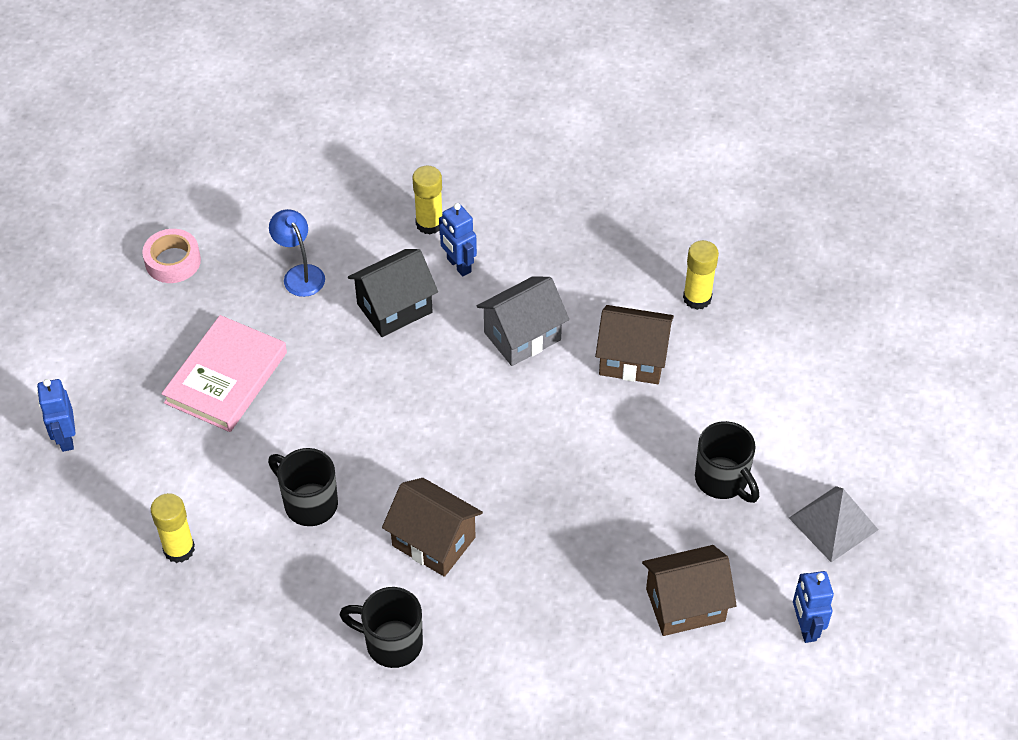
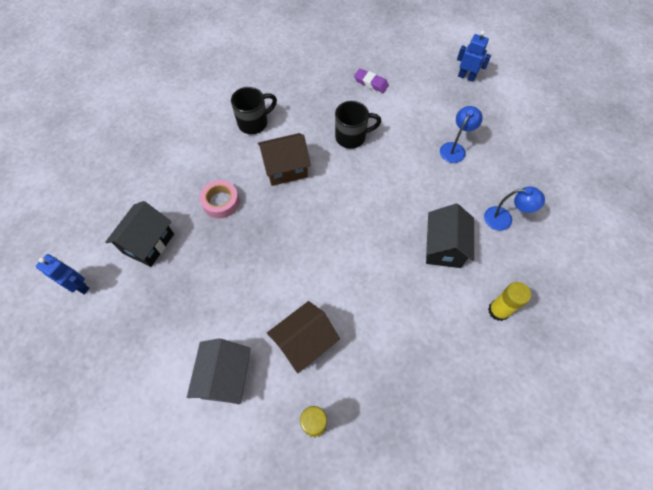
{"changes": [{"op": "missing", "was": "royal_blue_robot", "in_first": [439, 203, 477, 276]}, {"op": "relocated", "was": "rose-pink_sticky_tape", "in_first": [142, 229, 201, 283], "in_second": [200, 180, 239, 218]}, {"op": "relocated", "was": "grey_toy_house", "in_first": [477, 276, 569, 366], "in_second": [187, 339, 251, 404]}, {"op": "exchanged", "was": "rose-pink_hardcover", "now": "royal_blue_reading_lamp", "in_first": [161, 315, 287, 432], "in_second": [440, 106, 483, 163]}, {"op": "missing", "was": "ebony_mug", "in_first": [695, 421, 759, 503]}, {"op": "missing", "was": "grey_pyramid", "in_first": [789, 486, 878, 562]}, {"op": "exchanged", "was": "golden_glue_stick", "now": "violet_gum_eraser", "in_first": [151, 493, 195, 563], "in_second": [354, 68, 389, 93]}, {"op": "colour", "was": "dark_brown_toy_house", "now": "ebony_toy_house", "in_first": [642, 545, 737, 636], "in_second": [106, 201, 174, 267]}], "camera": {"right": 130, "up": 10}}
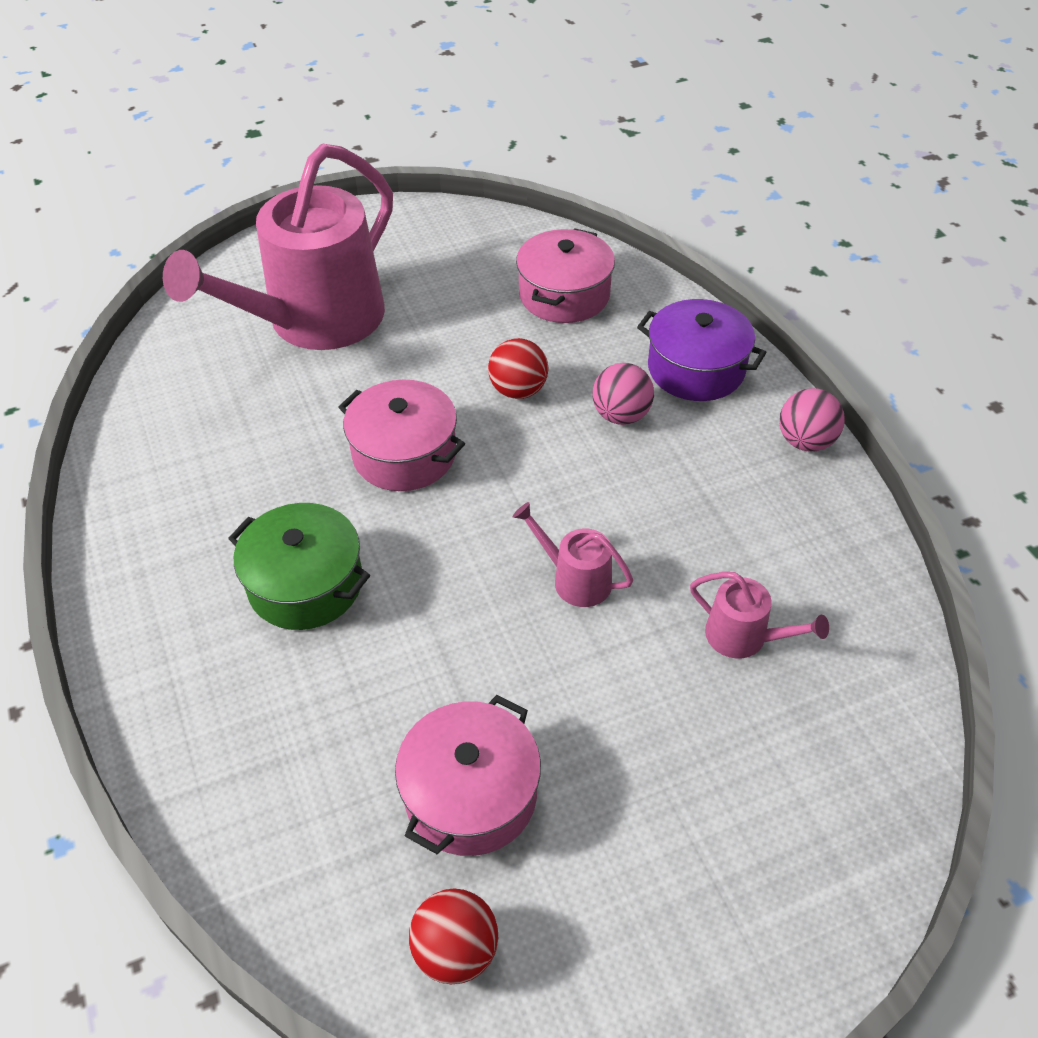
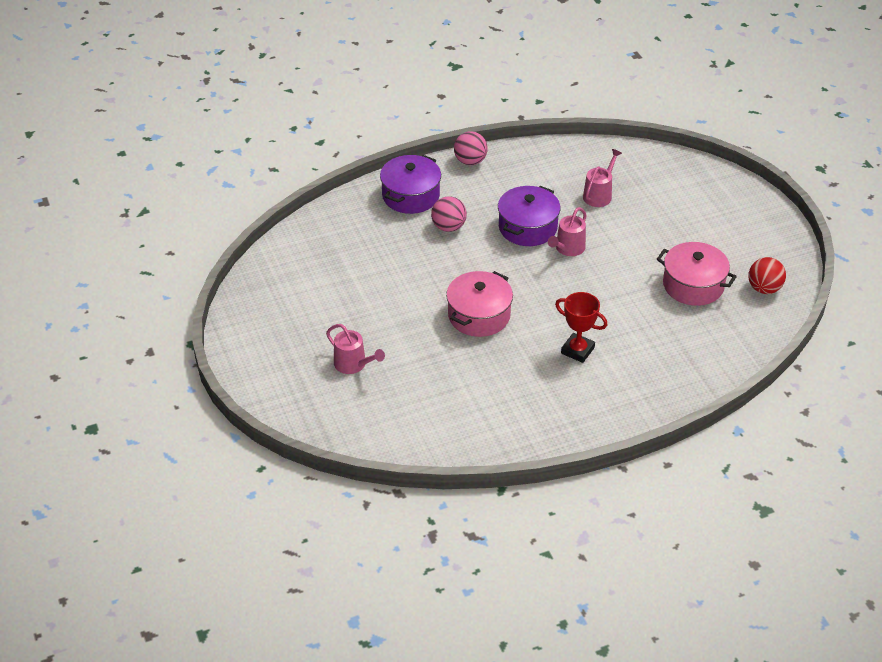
{"changes": [{"op": "size", "was": "rose-pink_watering_can", "in_first": [163, 144, 393, 350], "in_second": [326, 324, 385, 374], "ratio": 0.41}, {"op": "missing", "was": "rose-pink_pot", "in_first": [516, 228, 615, 323]}, {"op": "missing", "was": "crimson_play_ball", "in_first": [488, 338, 548, 399]}, {"op": "exchanged", "was": "green_pot", "now": "crimson_award_cup", "in_first": [228, 503, 370, 630], "in_second": [555, 292, 607, 363]}, {"op": "appeared", "now": "violet_pot", "in_second": [498, 186, 560, 246]}], "camera": {"right": -90, "up": -5}}
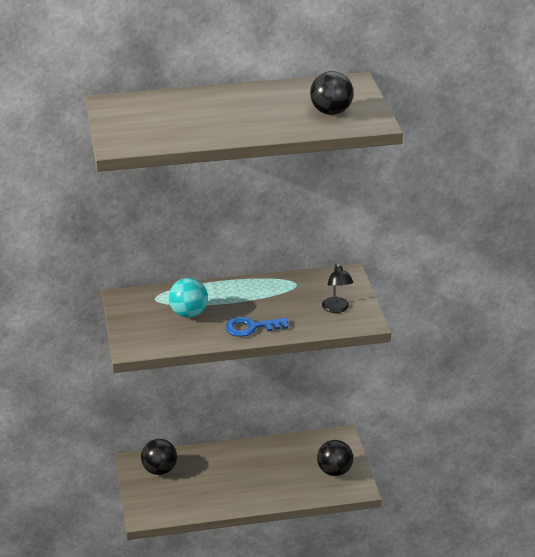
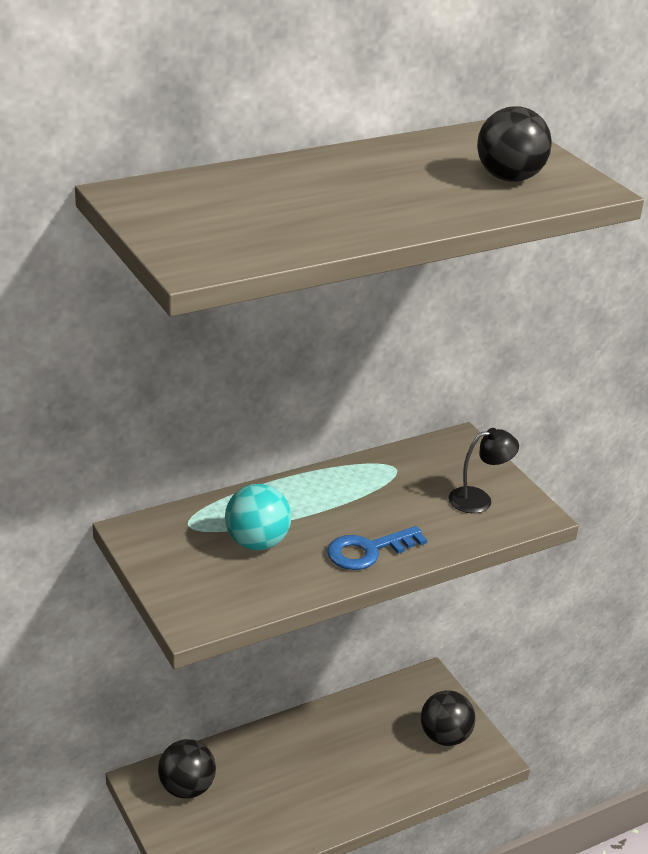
{"changes": [{"op": "spun", "was": "ebony_reading_lamp", "in_first": [322, 263, 353, 313], "in_second": [449, 428, 519, 513], "clockwise": -75}], "camera": {"right": -20, "up": 0}}
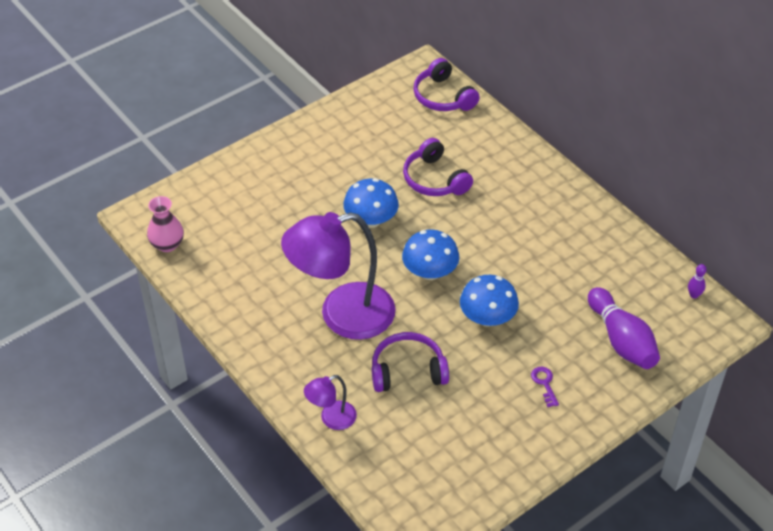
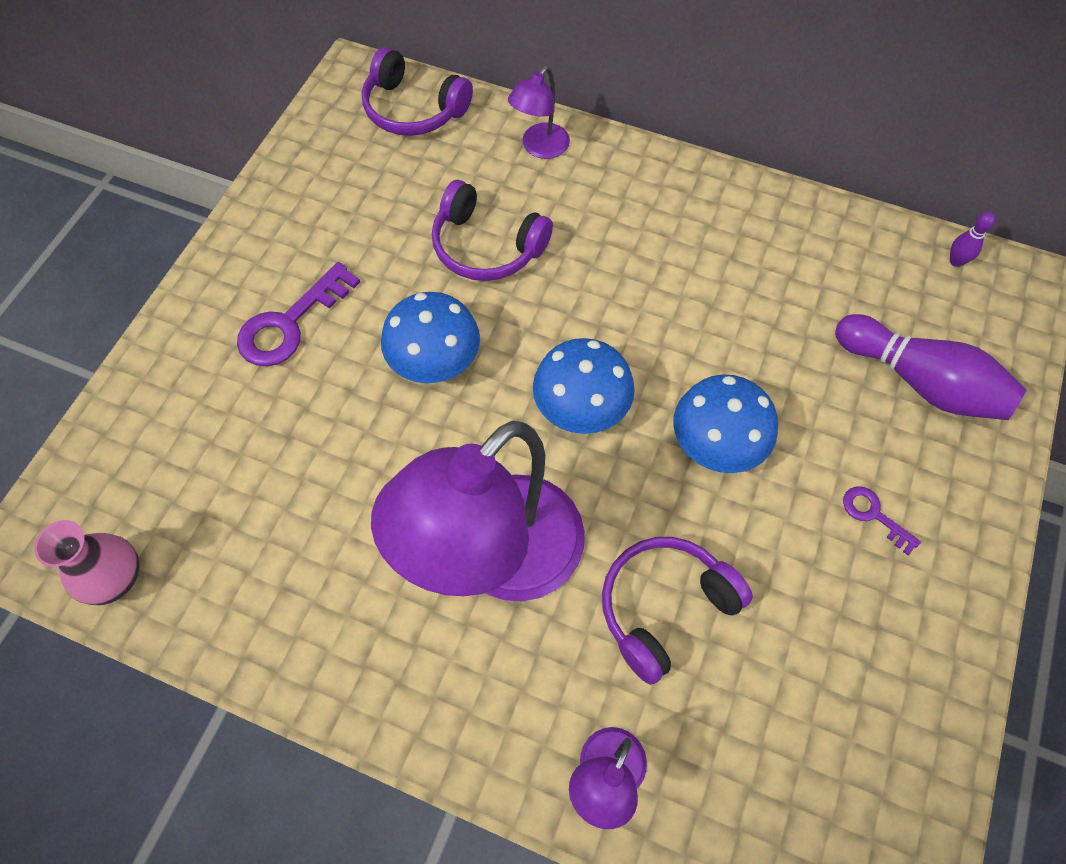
{"changes": [{"op": "appeared", "now": "violet_reading_lamp", "in_second": [508, 66, 570, 159]}, {"op": "appeared", "now": "violet_door_key", "in_second": [237, 262, 360, 367]}], "camera": {"right": -30, "up": 15}}
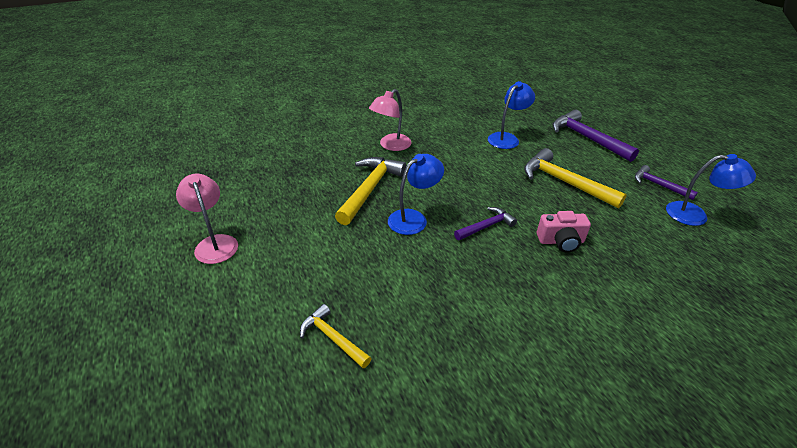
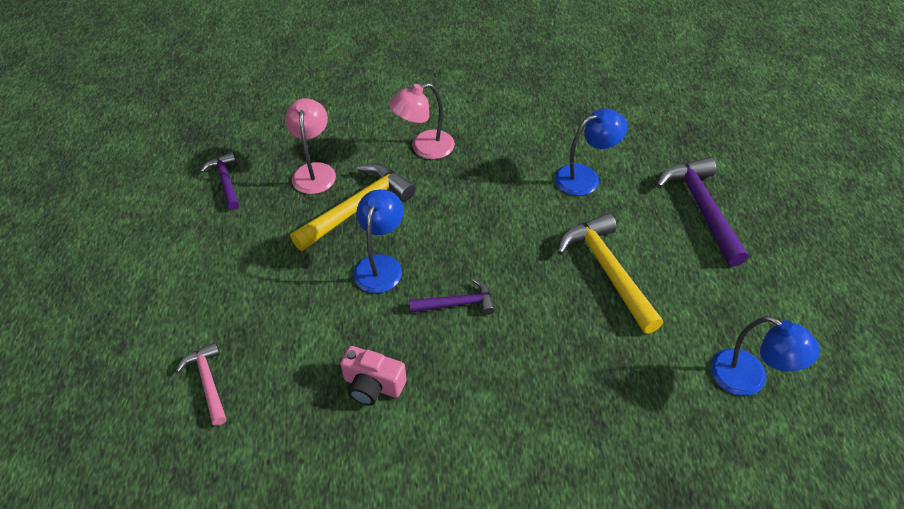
{"changes": [{"op": "spun", "was": "royal_blue_reading_lamp", "in_first": [388, 154, 444, 235], "in_second": [353, 189, 403, 293], "clockwise": -60}, {"op": "relocated", "was": "violet_carpenter's_hammer", "in_first": [635, 165, 698, 200], "in_second": [200, 152, 239, 210]}, {"op": "relocated", "was": "rose-pink_reading_lamp", "in_first": [176, 174, 238, 264], "in_second": [285, 98, 336, 194]}, {"op": "relocated", "was": "rose-pink_photo_camera", "in_first": [537, 211, 591, 253], "in_second": [340, 346, 407, 406]}, {"op": "colour", "was": "golden_carpenter's_hammer", "now": "rose-pink_carpenter's_hammer", "in_first": [300, 304, 372, 368], "in_second": [176, 342, 226, 426]}], "camera": {"right": 25, "up": 10}}
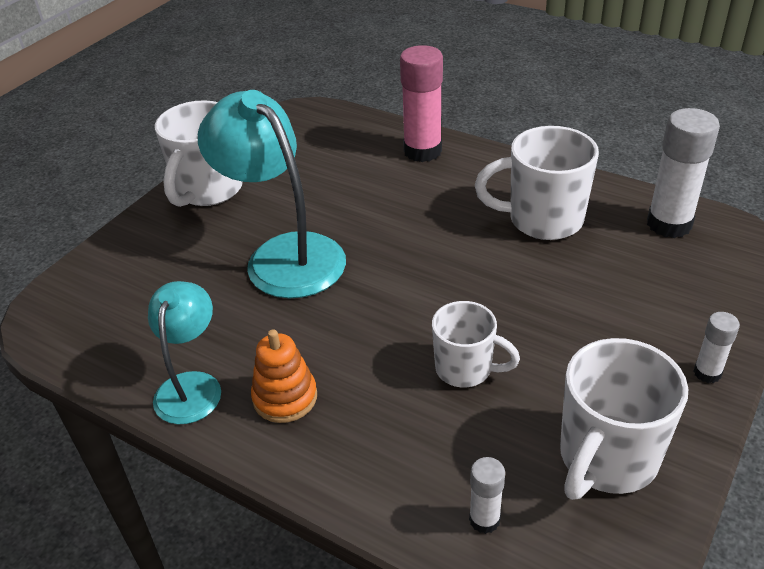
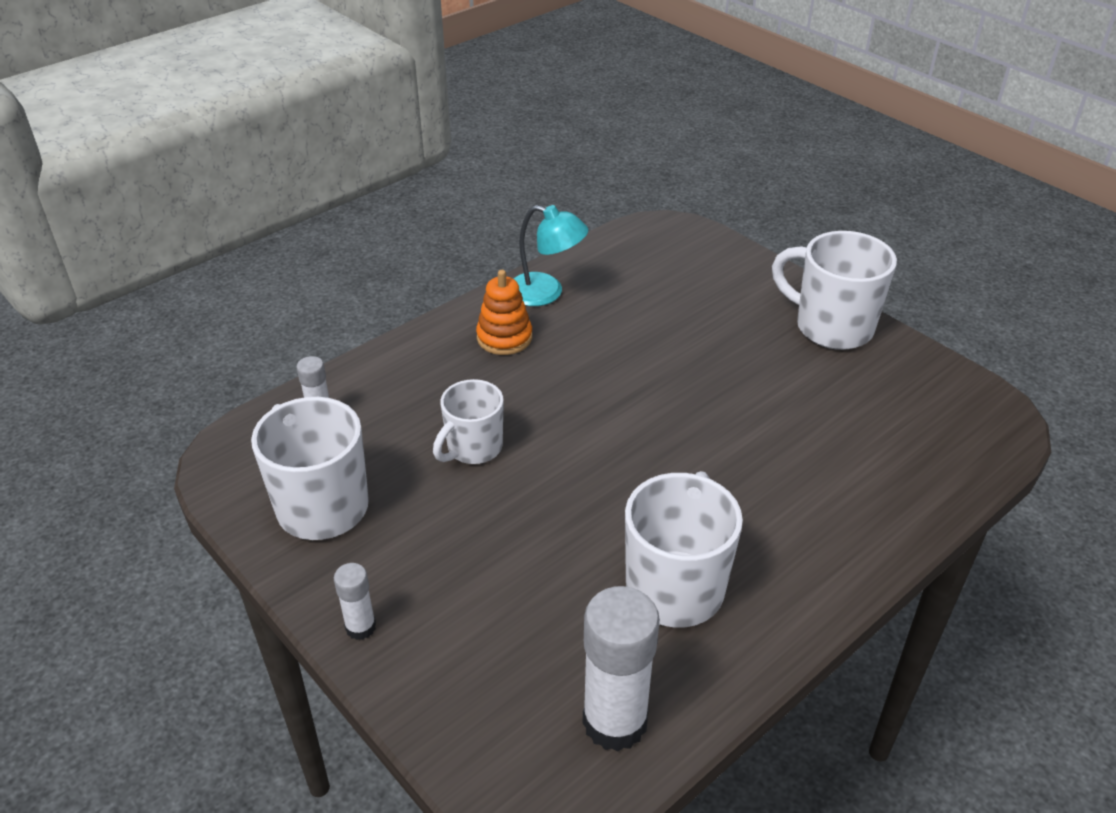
{"changes": [{"op": "missing", "was": "rose-pink_glue_stick", "in_first": [400, 45, 443, 162]}, {"op": "missing", "was": "turquoise_reading_lamp", "in_first": [198, 90, 346, 298]}], "camera": {"right": 105, "up": 0}}
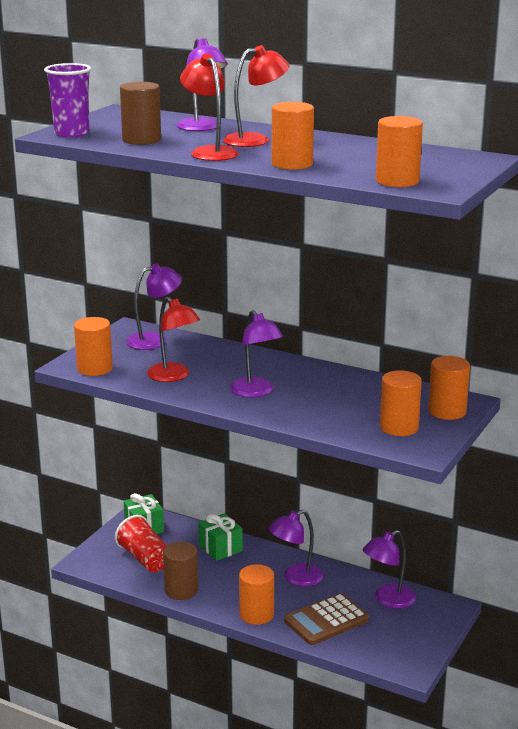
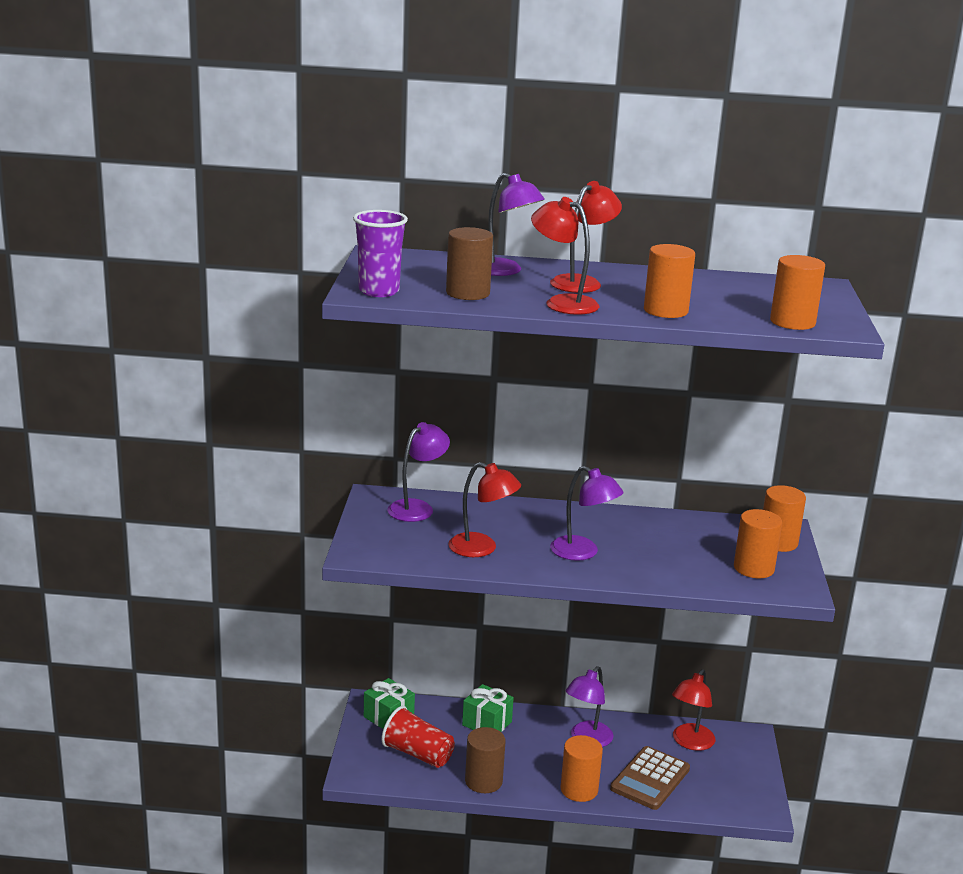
{"changes": [{"op": "missing", "was": "orange-coloured_solid_cylinder", "in_first": [74, 317, 113, 376]}, {"op": "colour", "was": "violet_reading_lamp", "now": "crimson_reading_lamp", "in_first": [363, 530, 416, 609], "in_second": [672, 669, 715, 751]}], "camera": {"right": -25, "up": 0}}
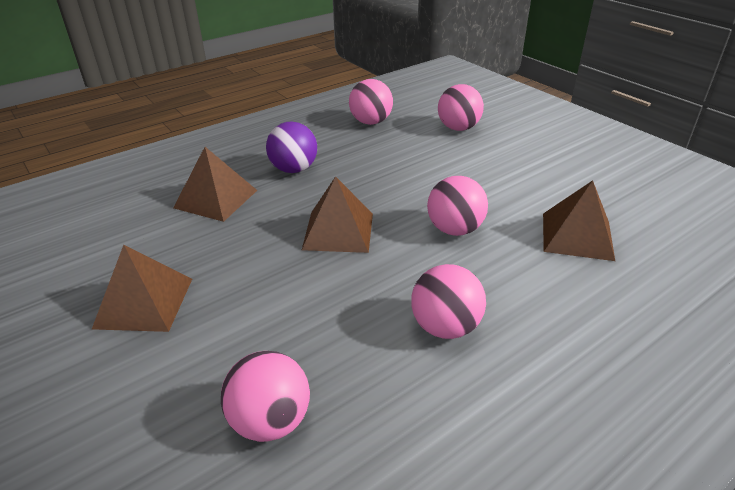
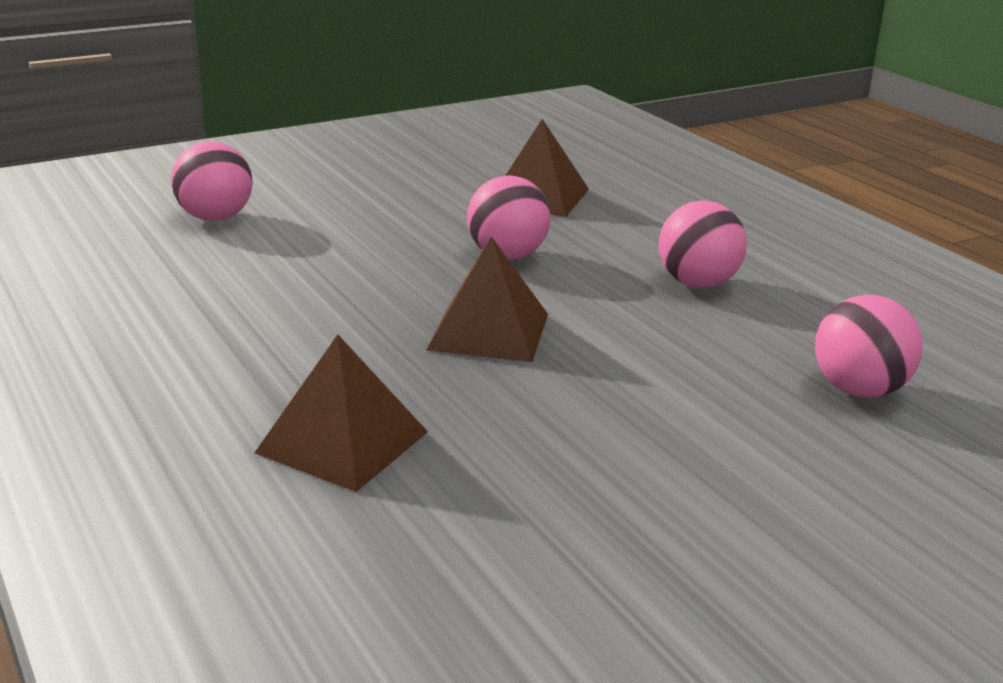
{"changes": [{"op": "missing", "was": "rose-pink_play_ball", "in_first": [349, 79, 393, 125]}, {"op": "missing", "was": "violet_play_ball", "in_first": [266, 121, 317, 173]}, {"op": "missing", "was": "dark_brown_pyramid", "in_first": [92, 245, 192, 332]}], "camera": {"right": -85, "up": -10}}
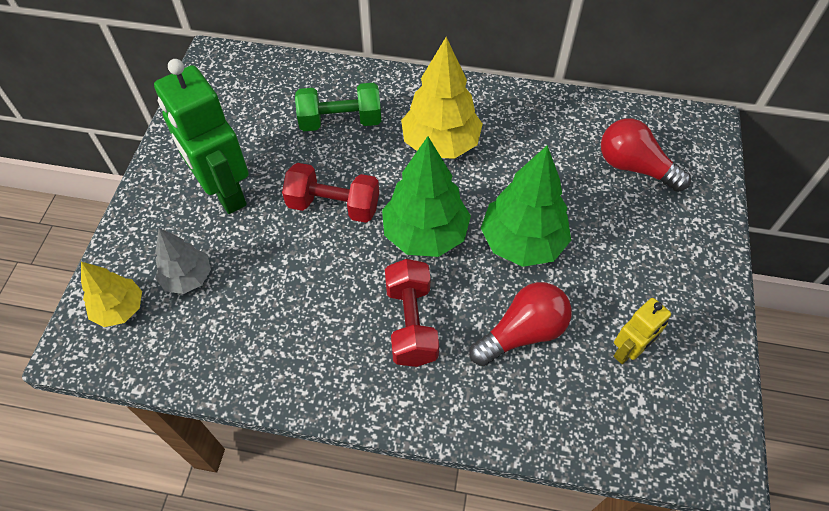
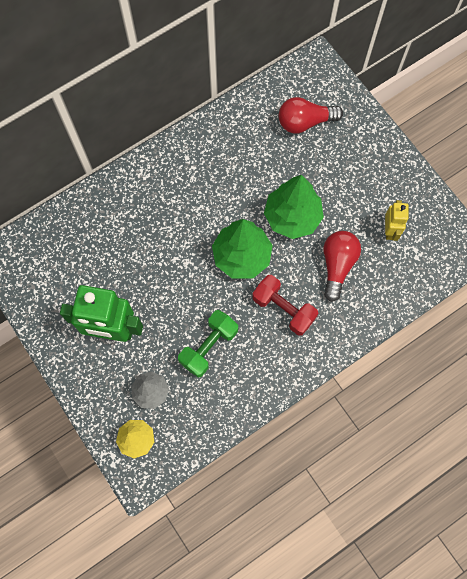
{"changes": [{"op": "missing", "was": "golden_tree", "in_first": [401, 37, 483, 159]}, {"op": "relocated", "was": "green_hand_weight", "in_first": [295, 83, 381, 131], "in_second": [178, 310, 238, 378]}, {"op": "missing", "was": "crimson_hand_weight", "in_first": [282, 163, 379, 223]}], "camera": {"right": -45, "up": 15}}
